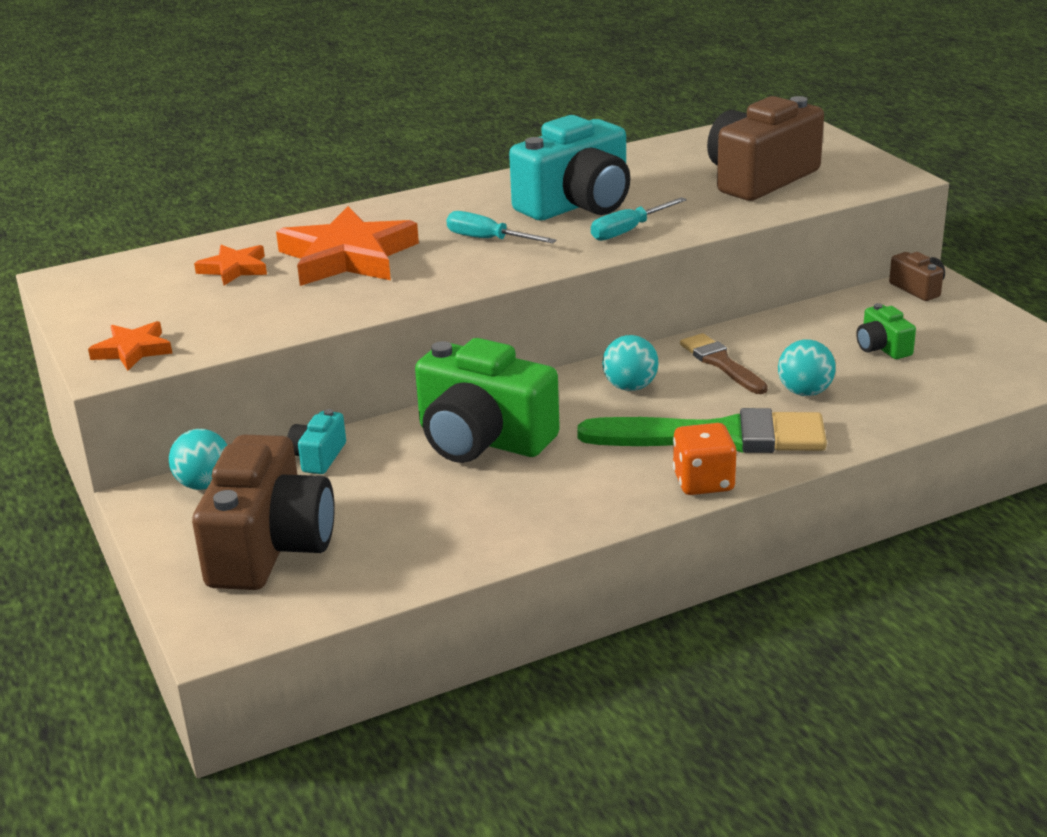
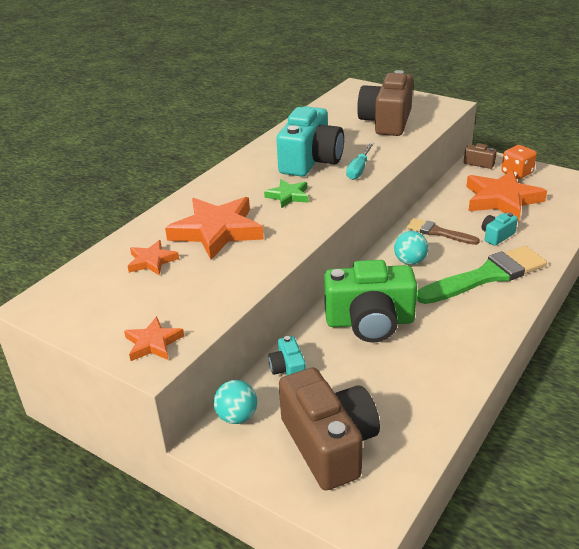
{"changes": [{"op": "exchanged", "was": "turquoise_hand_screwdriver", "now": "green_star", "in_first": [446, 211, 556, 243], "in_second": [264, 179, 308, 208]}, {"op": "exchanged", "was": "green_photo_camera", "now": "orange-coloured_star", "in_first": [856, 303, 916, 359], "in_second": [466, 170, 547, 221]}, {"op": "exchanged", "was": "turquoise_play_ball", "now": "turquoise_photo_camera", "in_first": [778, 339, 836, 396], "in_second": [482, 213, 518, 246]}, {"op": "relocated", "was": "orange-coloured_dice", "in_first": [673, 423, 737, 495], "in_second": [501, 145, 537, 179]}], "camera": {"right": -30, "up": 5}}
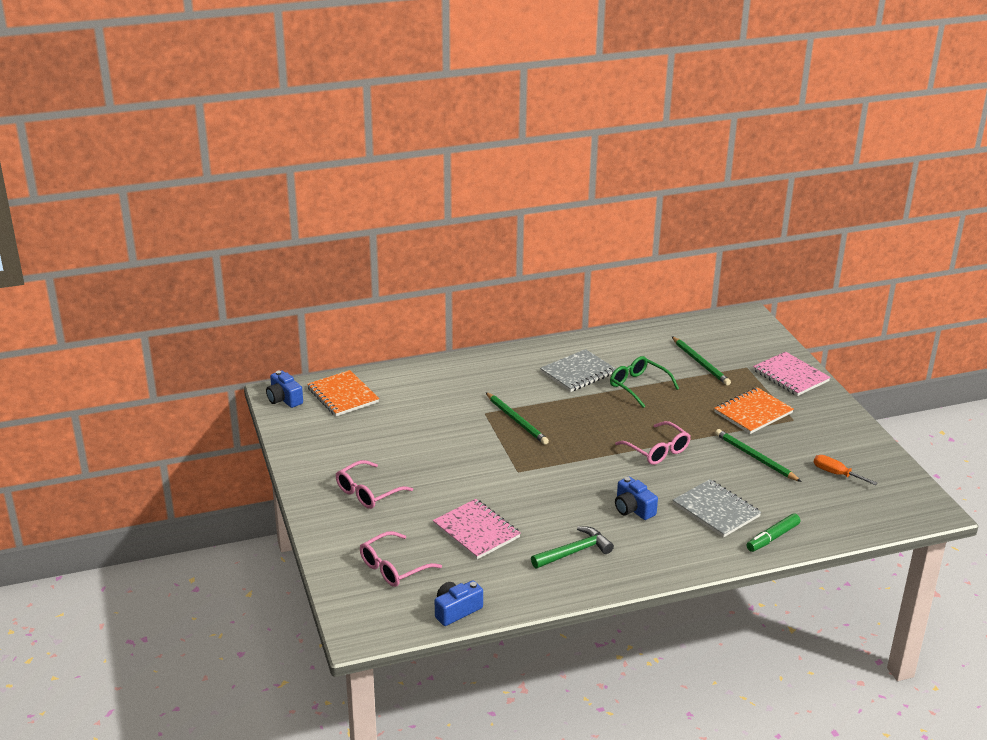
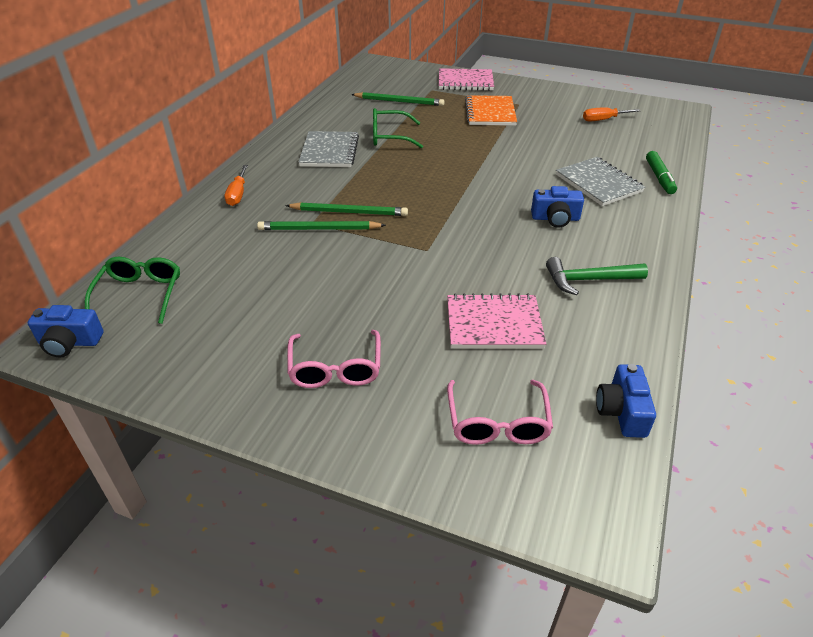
{"changes": [{"op": "exchanged", "was": "orange-coloured_notebook", "now": "green_spectacles", "in_first": [307, 370, 379, 416], "in_second": [85, 257, 180, 324]}, {"op": "missing", "was": "rose-pink_spectacles", "in_first": [615, 421, 691, 465]}, {"op": "relocated", "was": "green_pencil", "in_first": [715, 429, 802, 482], "in_second": [257, 221, 386, 230]}, {"op": "spun", "was": "grey_notebook", "in_first": [673, 479, 761, 538], "in_second": [556, 157, 645, 206], "clockwise": 60}, {"op": "spun", "was": "green_carpenter's_hammer", "in_first": [531, 526, 614, 568], "in_second": [546, 257, 648, 295], "clockwise": -105}, {"op": "appeared", "now": "orange-coloured_hand_screwdriver", "in_second": [225, 165, 248, 206]}], "camera": {"right": -50, "up": 10}}
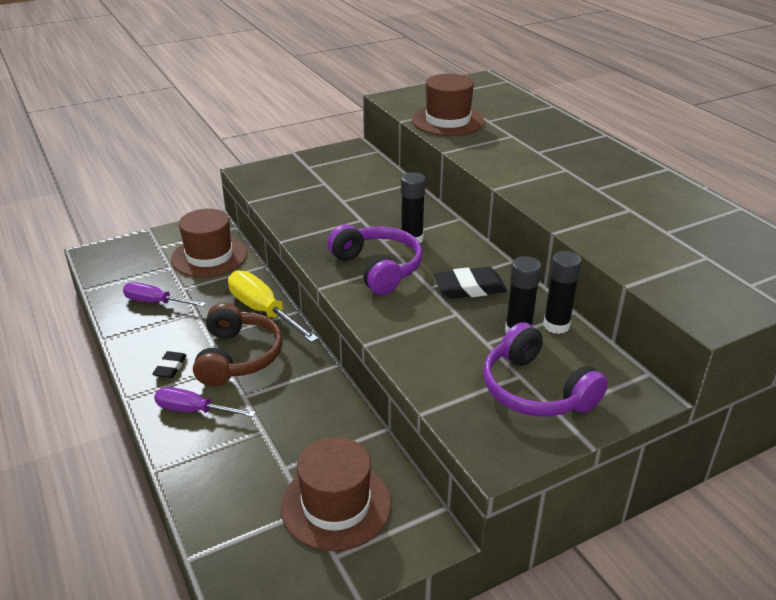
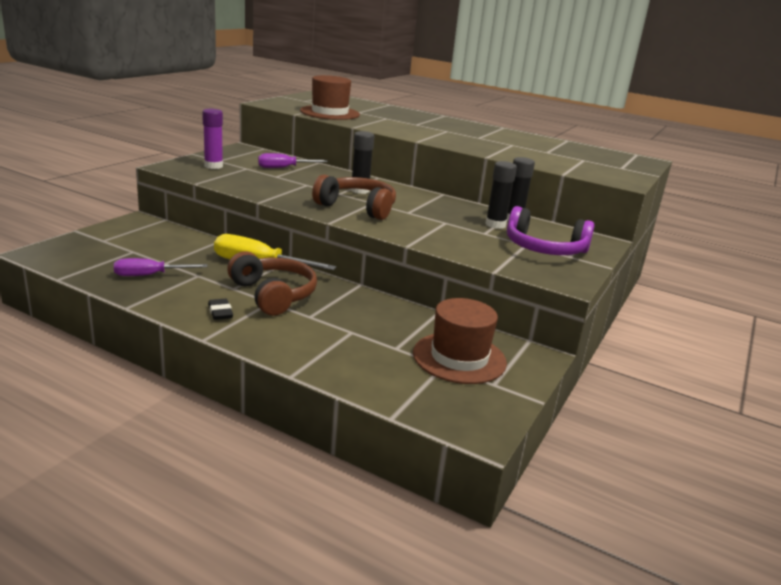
{"changes": [{"op": "missing", "was": "dark_brown_top_hat", "in_first": [171, 209, 247, 277]}, {"op": "colour", "was": "violet_headphones", "now": "dark_brown_headphones", "in_first": [327, 224, 423, 295], "in_second": [312, 174, 396, 220]}, {"op": "missing", "was": "ebony_gum_eraser", "in_first": [434, 267, 507, 299]}, {"op": "relocated", "was": "violet_hand_screwdriver", "in_first": [154, 387, 256, 417], "in_second": [258, 153, 328, 168]}, {"op": "appeared", "now": "violet_glue_stick", "in_second": [202, 109, 223, 169]}], "camera": {"right": -35, "up": -10}}
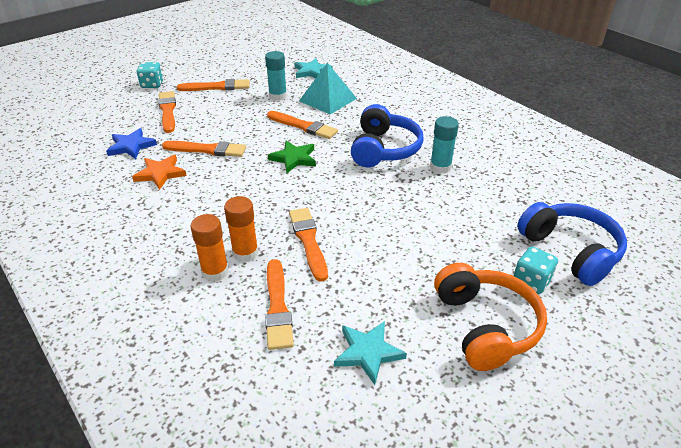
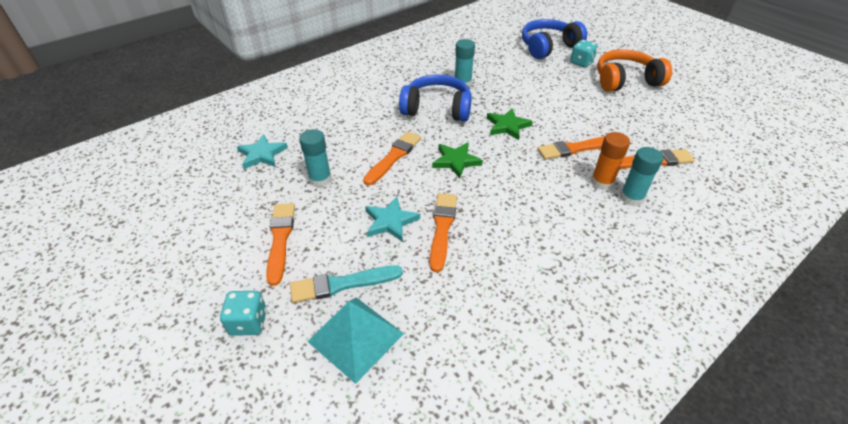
{"changes": [{"op": "relocated", "was": "turquoise_pyramid", "in_first": [299, 63, 357, 115], "in_second": [307, 297, 404, 384]}, {"op": "colour", "was": "orange-coloured_paint_brush", "now": "turquoise_paint_brush", "in_first": [158, 91, 176, 133], "in_second": [290, 265, 403, 303]}, {"op": "missing", "was": "royal_blue_star", "in_first": [106, 128, 157, 159]}, {"op": "missing", "was": "orange-coloured_star", "in_first": [132, 155, 187, 190]}, {"op": "colour", "was": "orange-coloured_glue_stick", "now": "turquoise_glue_stick", "in_first": [191, 214, 229, 282], "in_second": [620, 147, 663, 206]}, {"op": "relocated", "was": "turquoise_star", "in_first": [334, 321, 407, 385], "in_second": [365, 197, 420, 242]}, {"op": "appeared", "now": "green_star", "in_second": [487, 108, 533, 140]}], "camera": {"right": -90, "up": 5}}
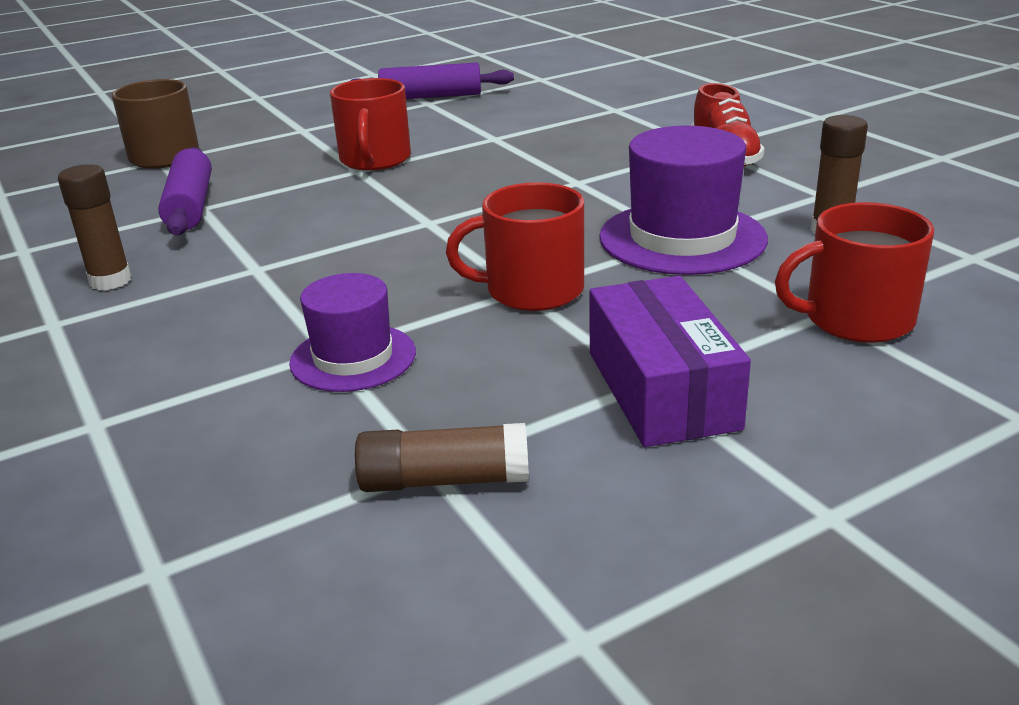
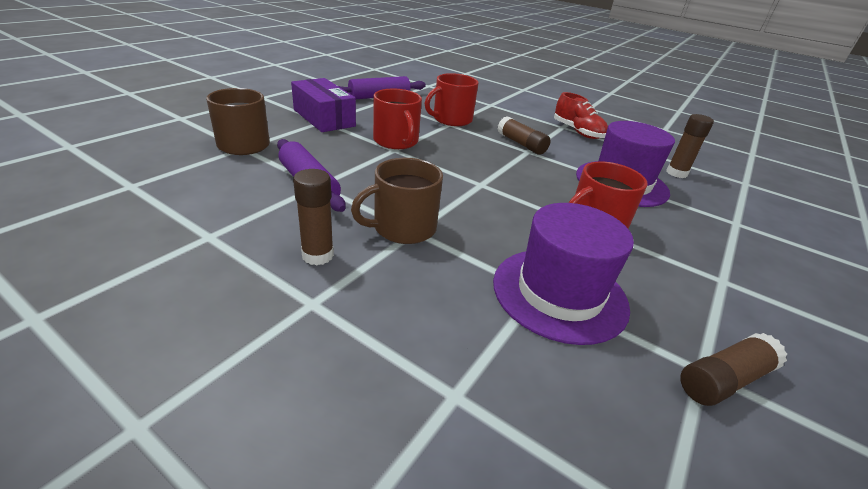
{"changes": [{"op": "relocated", "was": "crimson_mug", "in_first": [775, 202, 934, 343], "in_second": [425, 73, 479, 126]}, {"op": "size", "was": "violet_top_hat", "in_first": [289, 273, 416, 392], "in_second": [493, 203, 634, 345], "ratio": 1.59}, {"op": "relocated", "was": "violet_parcel", "in_first": [589, 276, 751, 447], "in_second": [291, 78, 356, 132]}, {"op": "appeared", "now": "dark_brown_glue_stick", "in_second": [497, 116, 551, 155]}, {"op": "appeared", "now": "dark_brown_mug", "in_second": [351, 158, 443, 244]}], "camera": {"right": -30, "up": 5}}
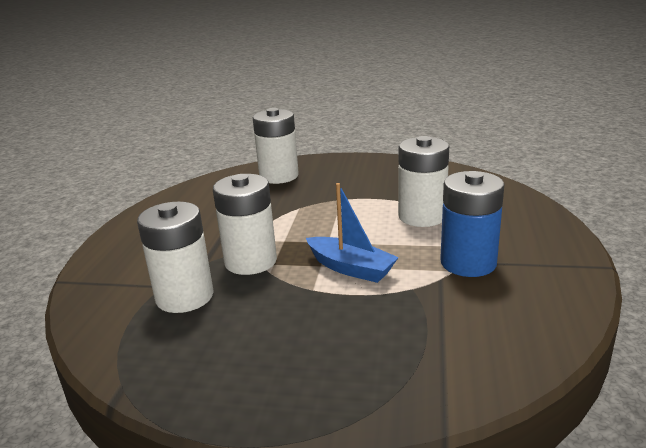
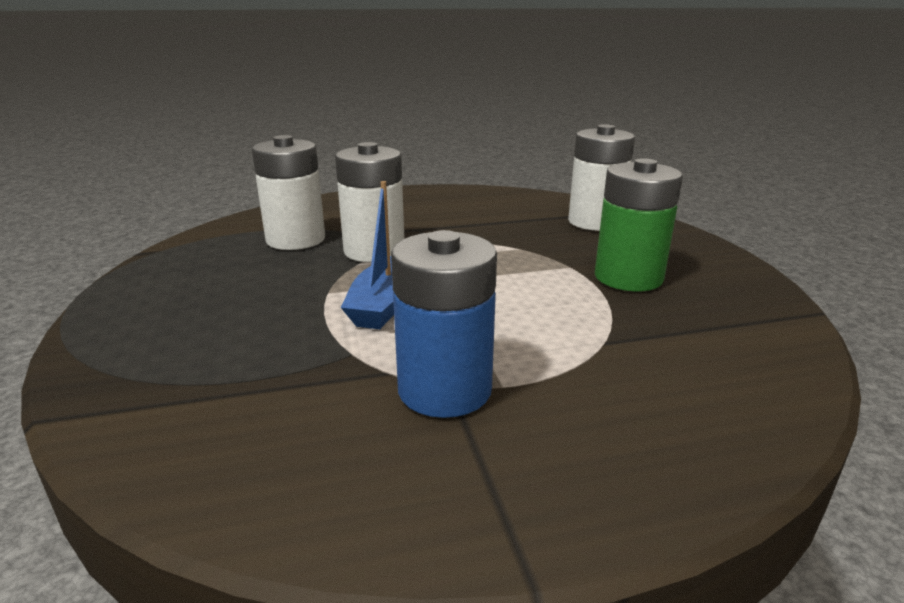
{"changes": [{"op": "missing", "was": "pure_white_power_cell", "in_first": [398, 136, 449, 227]}, {"op": "appeared", "now": "green_power_cell", "in_second": [595, 158, 683, 291]}], "camera": {"right": 65, "up": 0}}
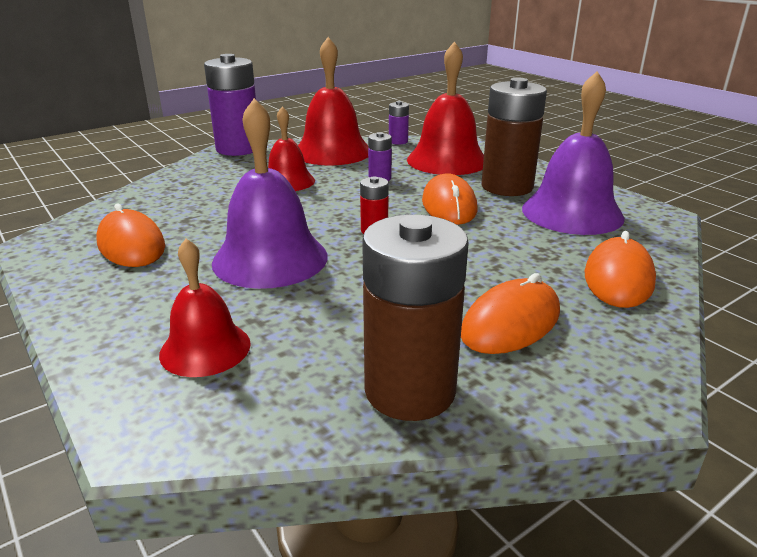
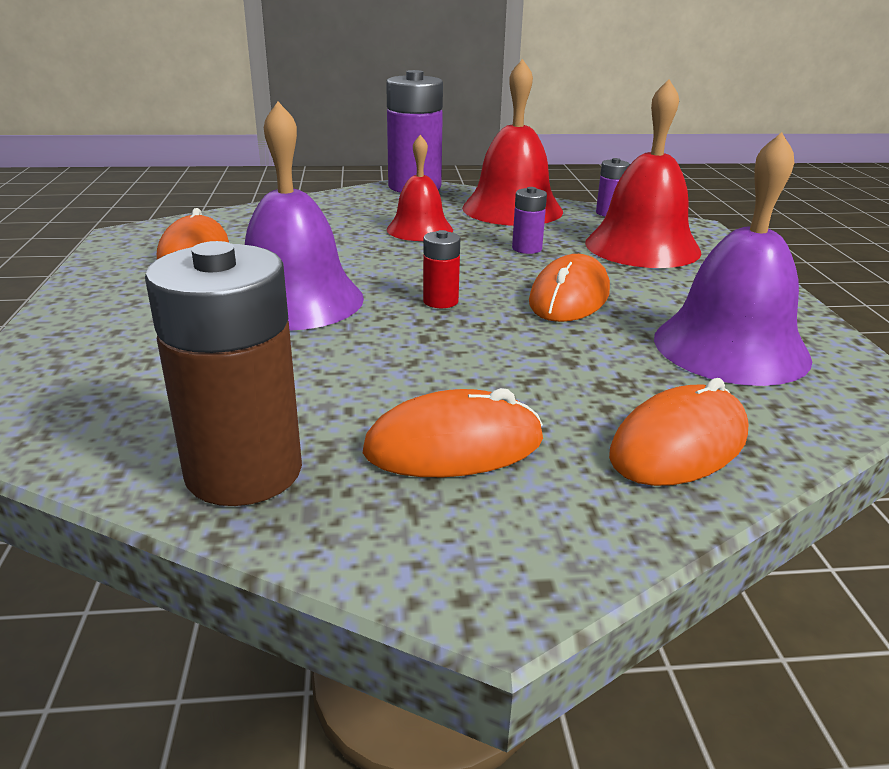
{"changes": [{"op": "missing", "was": "dark_brown_power_cell", "in_first": [482, 78, 547, 196]}, {"op": "missing", "was": "crimson_bell", "in_first": [159, 238, 251, 377]}], "camera": {"right": 30, "up": 0}}
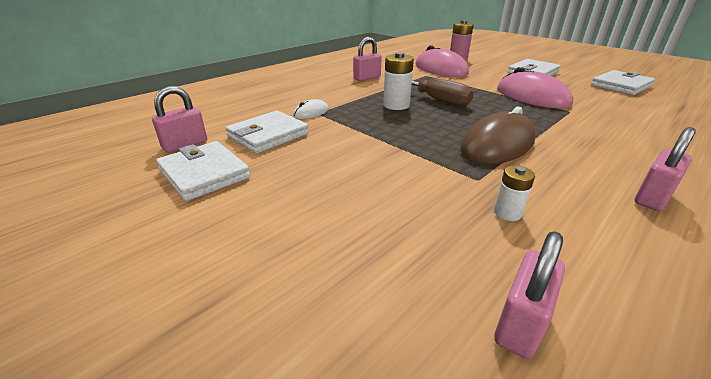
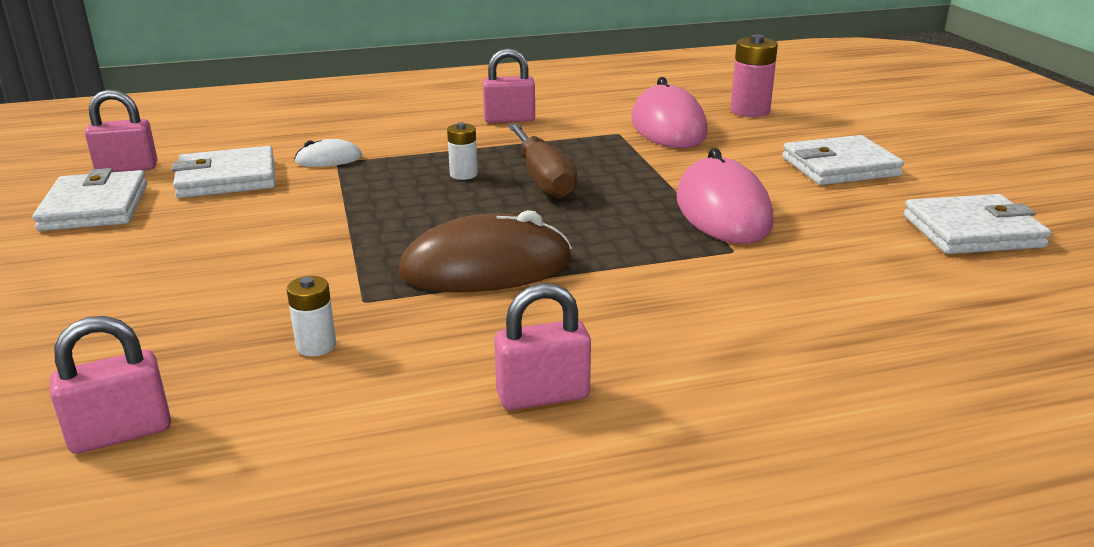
{"changes": [{"op": "size", "was": "pure_white_power_cell", "in_first": [383, 52, 414, 110], "in_second": [447, 122, 478, 180], "ratio": 0.6}], "camera": {"right": 30, "up": -5}}
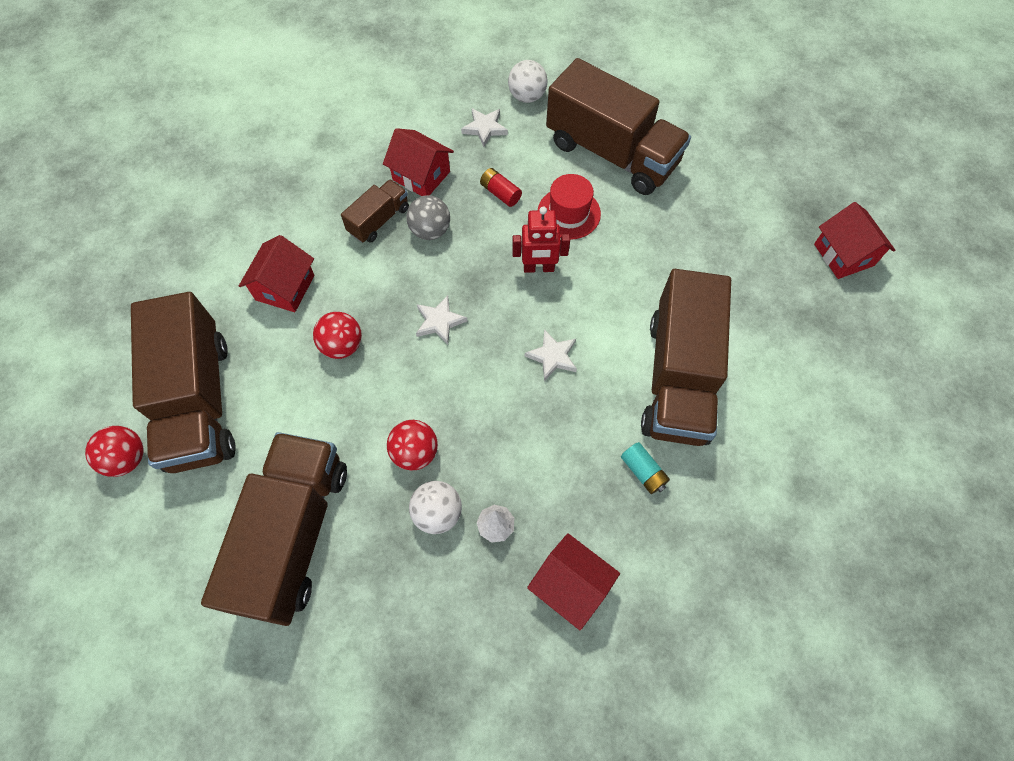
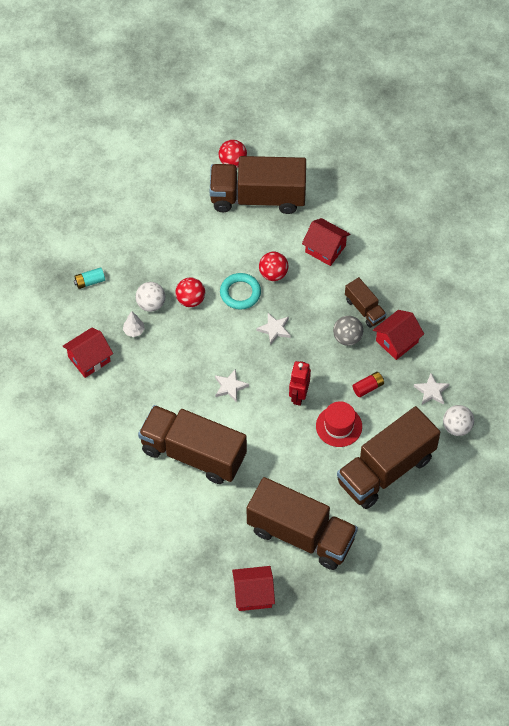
{"changes": [{"op": "relocated", "was": "dark_brown_truck", "in_first": [201, 432, 347, 626], "in_second": [247, 477, 358, 570]}, {"op": "relocated", "was": "turquoise_power_cell", "in_first": [621, 442, 670, 494], "in_second": [74, 267, 105, 289]}, {"op": "appeared", "now": "turquoise_hoop", "in_second": [220, 273, 261, 310]}], "camera": {"right": 105, "up": -5}}
